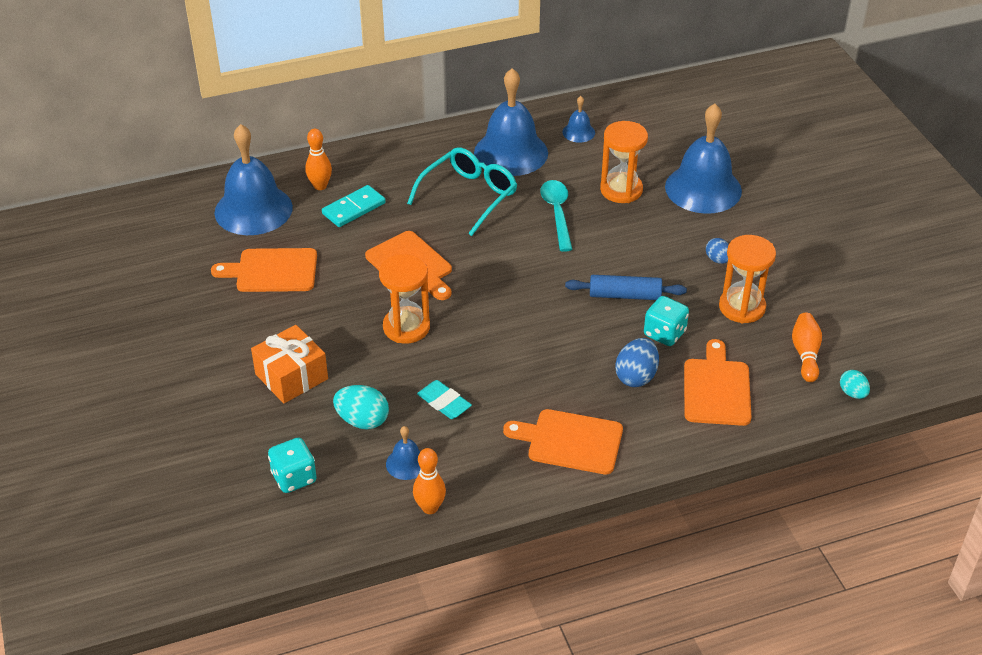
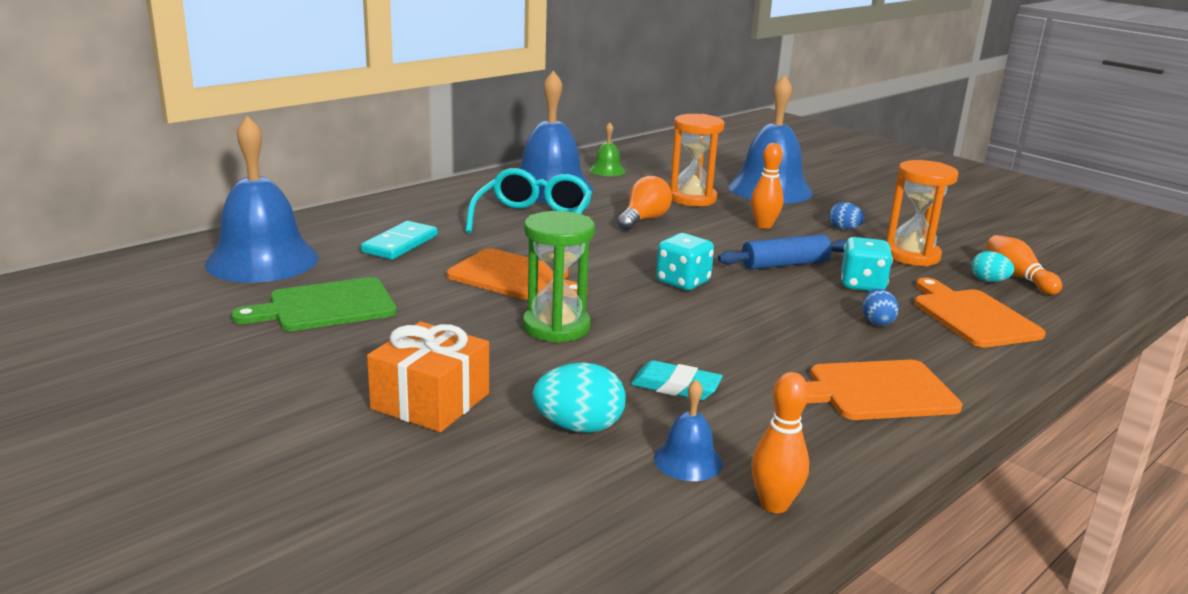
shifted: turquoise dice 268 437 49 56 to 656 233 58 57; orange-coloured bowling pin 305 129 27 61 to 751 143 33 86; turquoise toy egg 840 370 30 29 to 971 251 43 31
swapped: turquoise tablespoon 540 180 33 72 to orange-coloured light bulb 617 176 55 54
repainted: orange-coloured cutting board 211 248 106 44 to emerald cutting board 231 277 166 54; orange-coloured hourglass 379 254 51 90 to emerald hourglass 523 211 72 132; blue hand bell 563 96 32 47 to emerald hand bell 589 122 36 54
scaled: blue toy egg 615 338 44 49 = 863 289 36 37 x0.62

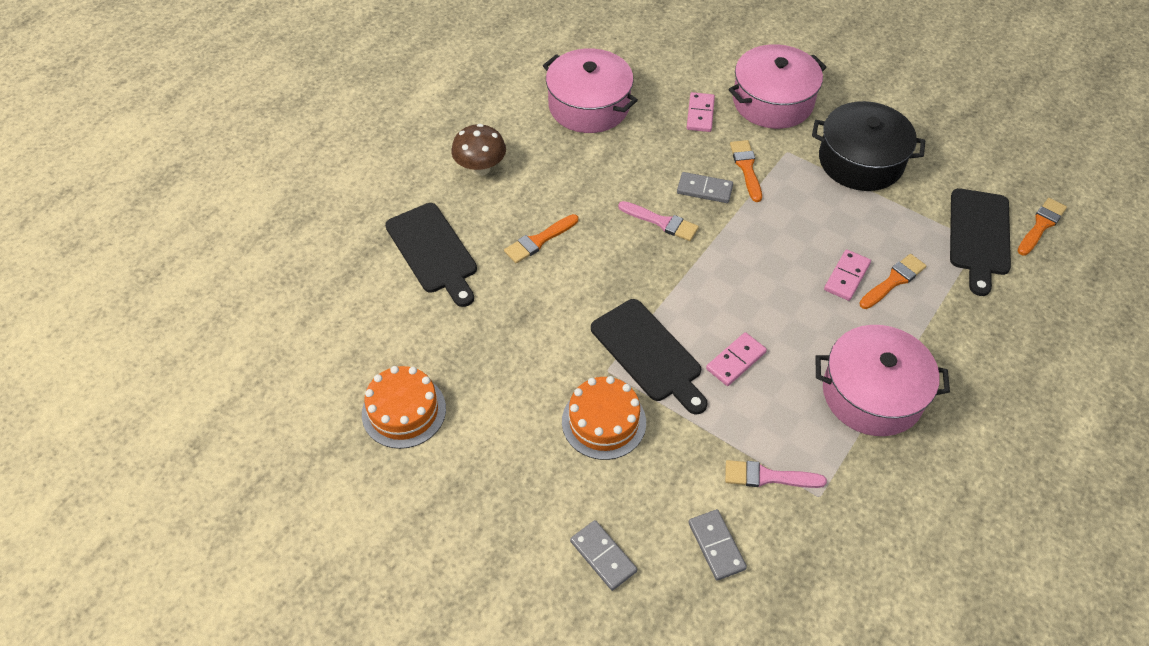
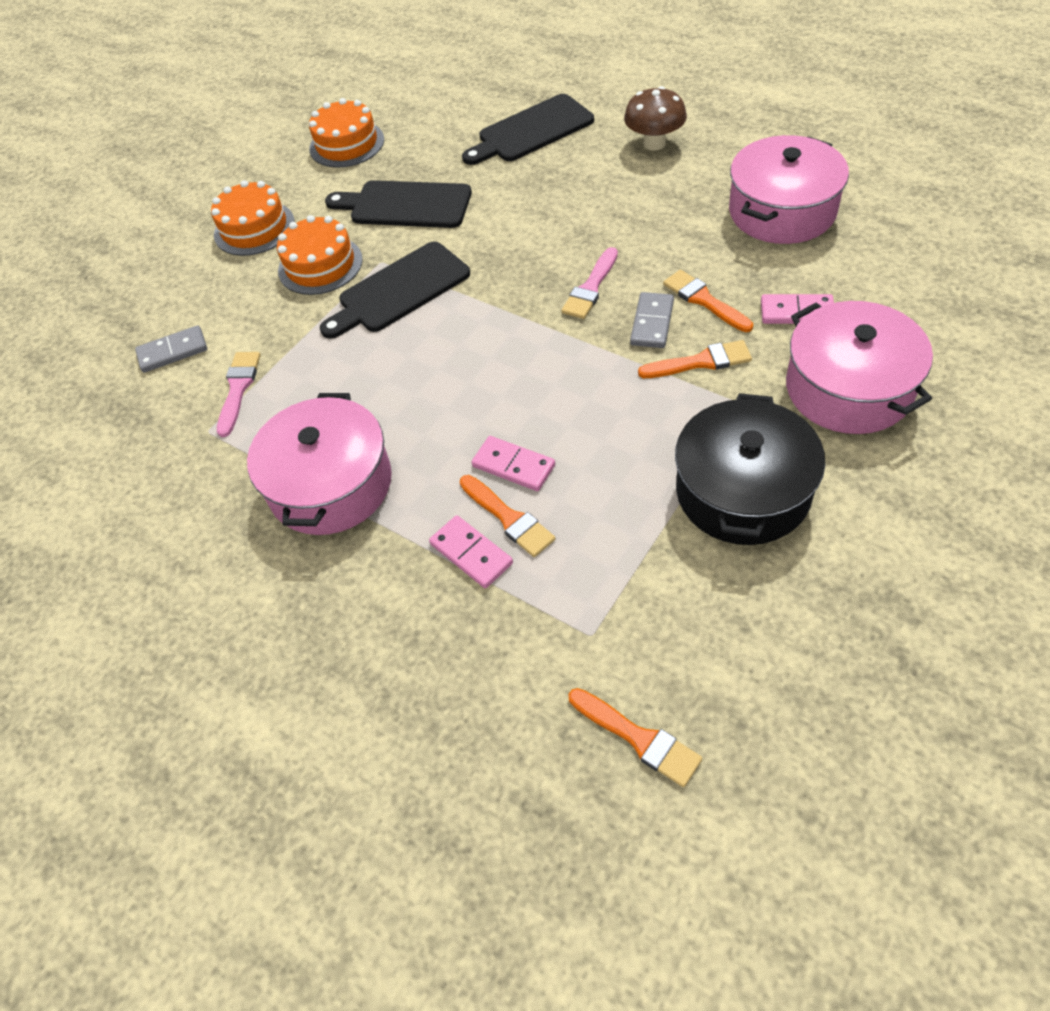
gone: grey domino 570 520 67 71
new: orange-coloured layer cake 211 180 84 76
shifted: orange-coloured paintbrush 504 214 74 49 to 663 270 90 62; pink domino 706 332 61 54 to 429 515 84 73; ebony cutting board 950 188 61 108 to 325 180 147 48

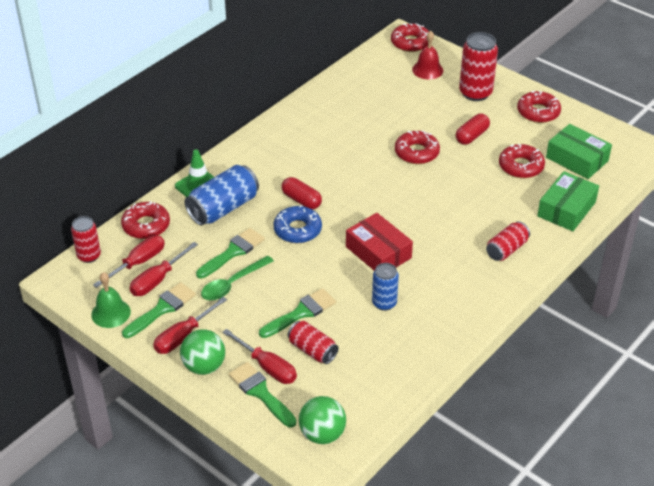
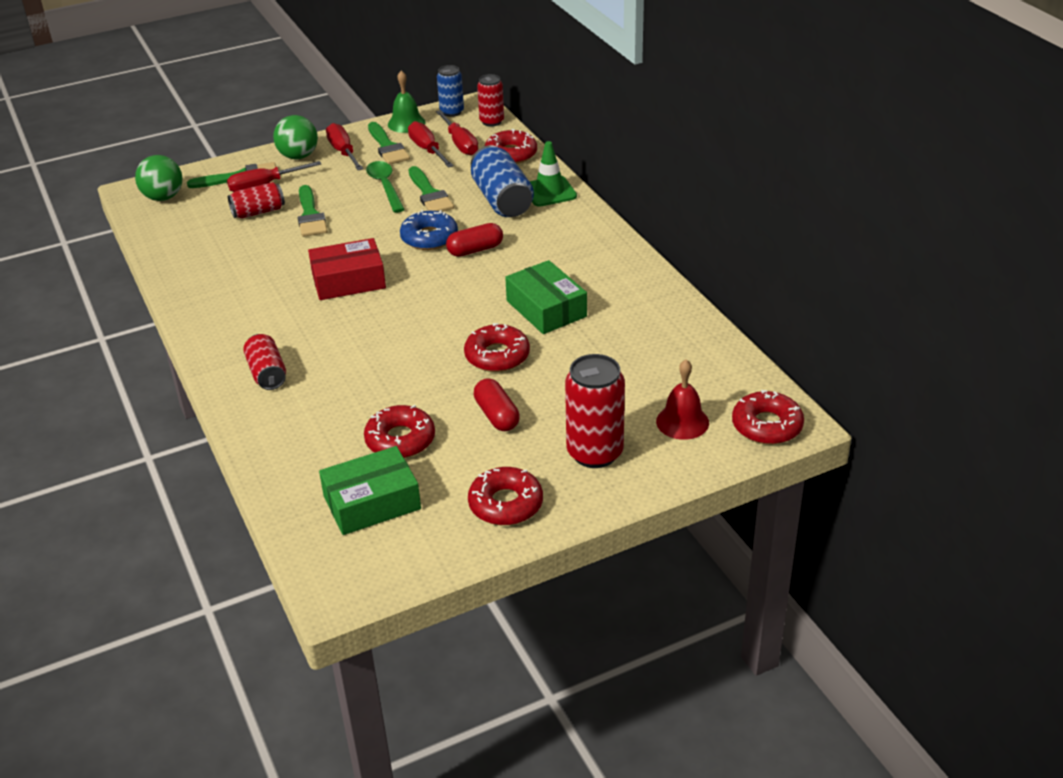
shifted: blue soda can 372 263 27 48 to 437 65 27 52; emerald box 537 171 62 60 to 505 260 82 74

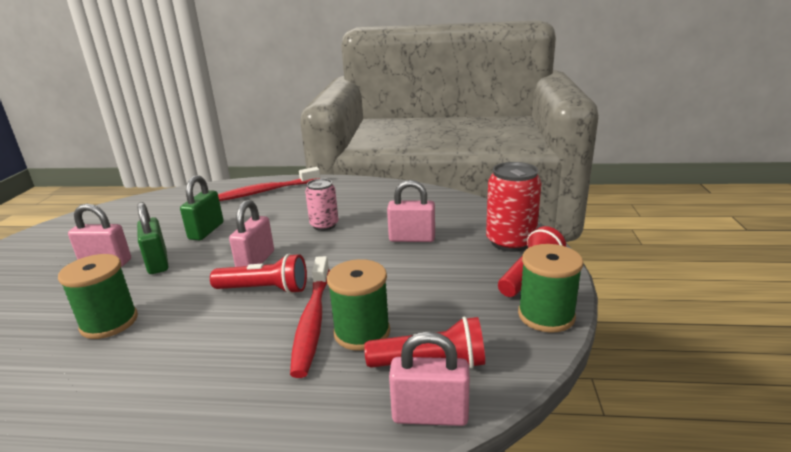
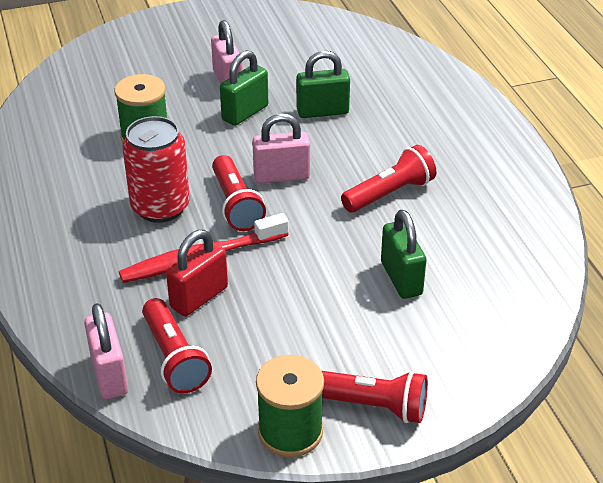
gone: crimson toothbrush 218 167 102 34
shifted: crimson soda can 486 162 55 90 to 122 116 68 107
swapped: pink soda can 305 178 34 53 to crimson pocket torch 341 145 95 67; emerald bobbin 327 259 63 92 to crimson lock 166 230 62 86
repainted: pink lock 387 180 48 62 to emerald lock 381 210 45 89

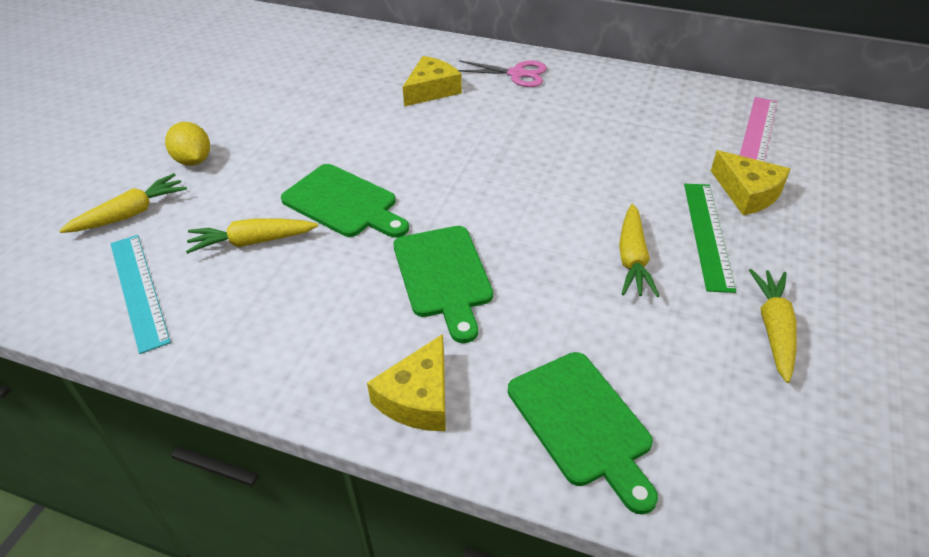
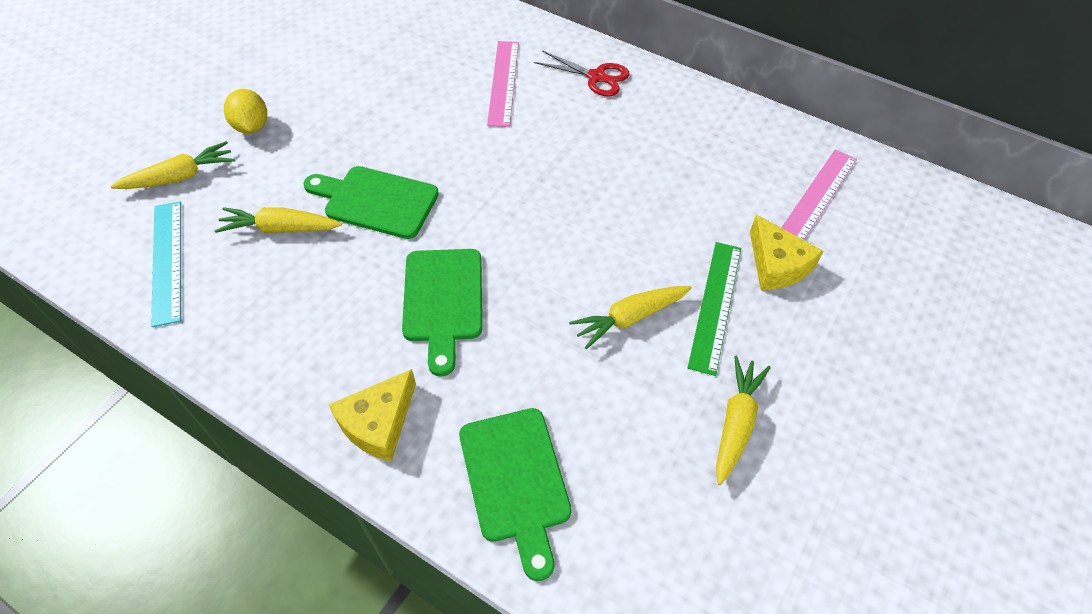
swapped: golden cheese 403 56 59 50 to pink measuring stick 487 41 32 86
repainted: pink shears 458 60 89 27 to crimson shears 534 51 96 46
rotated: emerald cutting board 281 164 128 74 = 303 166 136 73 150 degrees clockwise; golden carrot 619 204 40 93 = 569 286 123 63 45 degrees clockwise

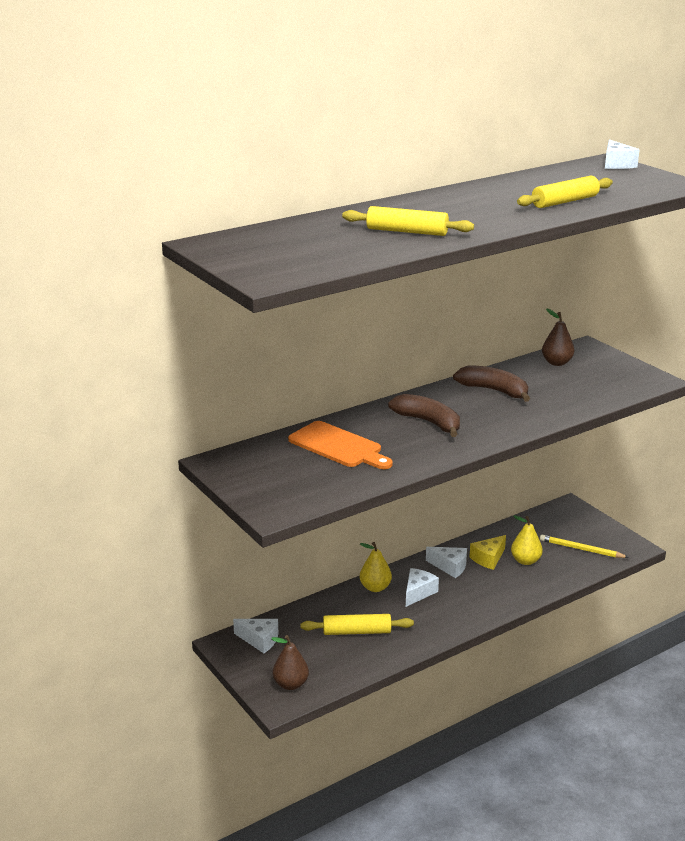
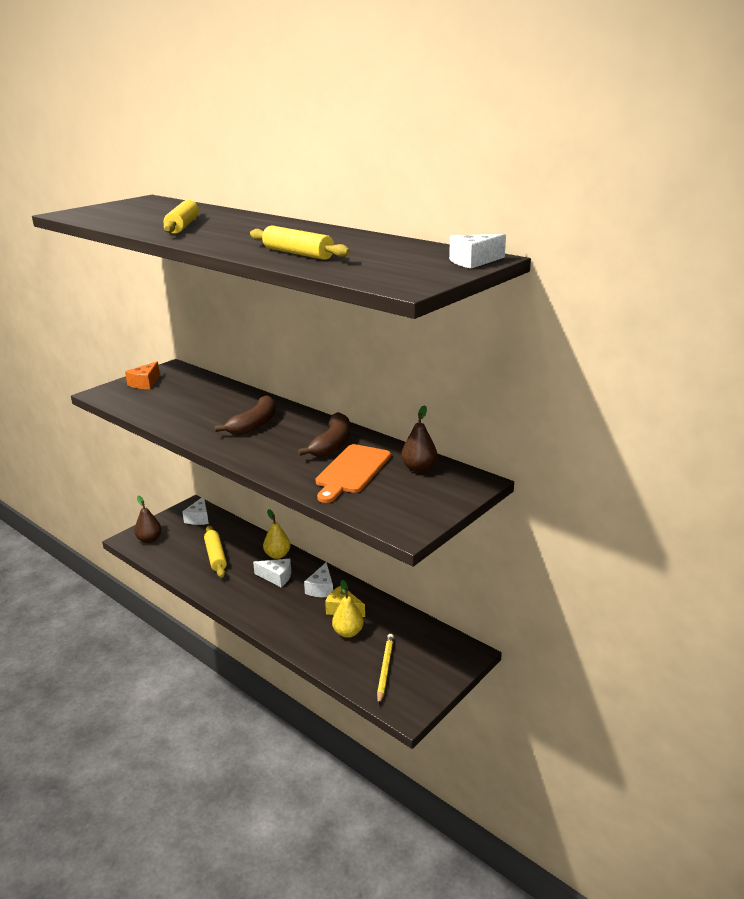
new: orange-coloured cheese 125 361 35 28
shifted: orange-coloured cutting board 288 421 105 48 to 316 444 75 59

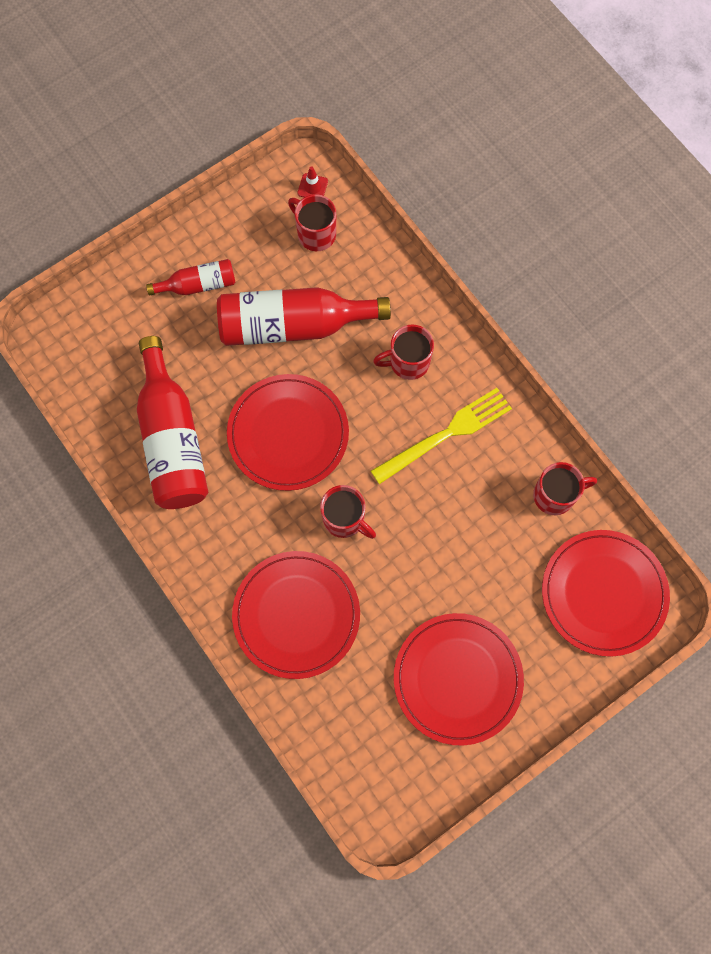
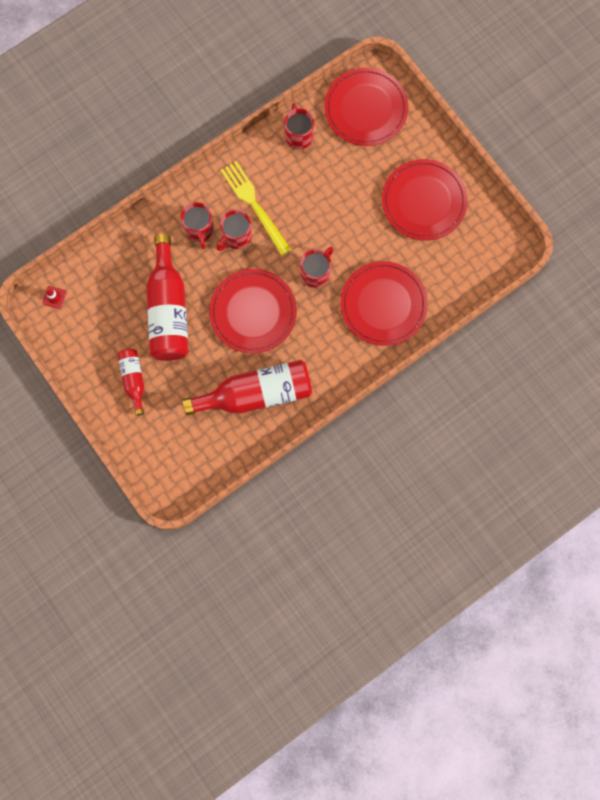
shifted: crimson tea mug 288 194 48 57 to 217 210 35 41

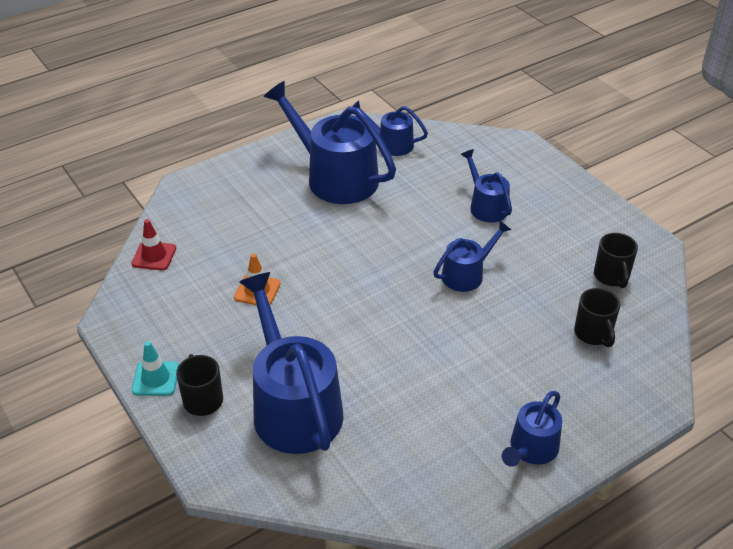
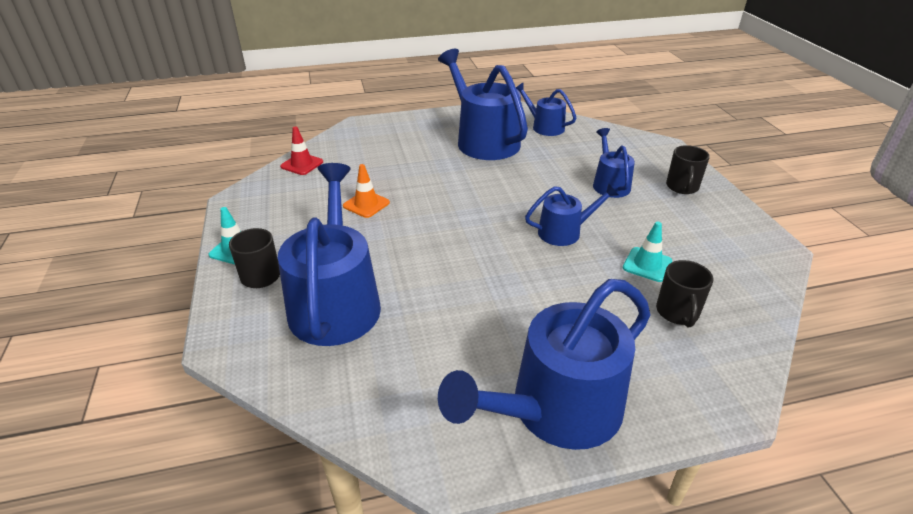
new: turquoise safety cone 623 221 49 61
shifted: ebony tea mug 594 233 44 55 to 666 145 44 49
scaled: blue watering can 502 391 60 76 = 438 279 213 171 x1.89

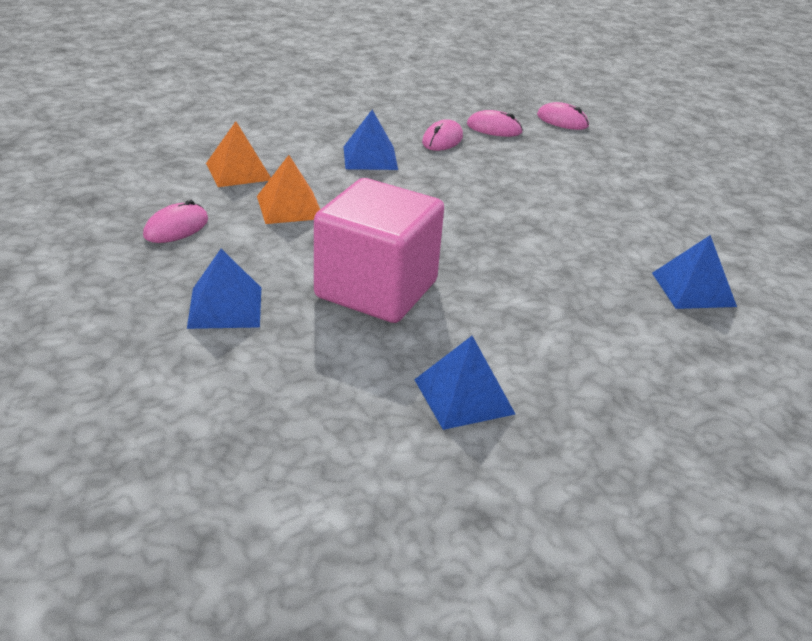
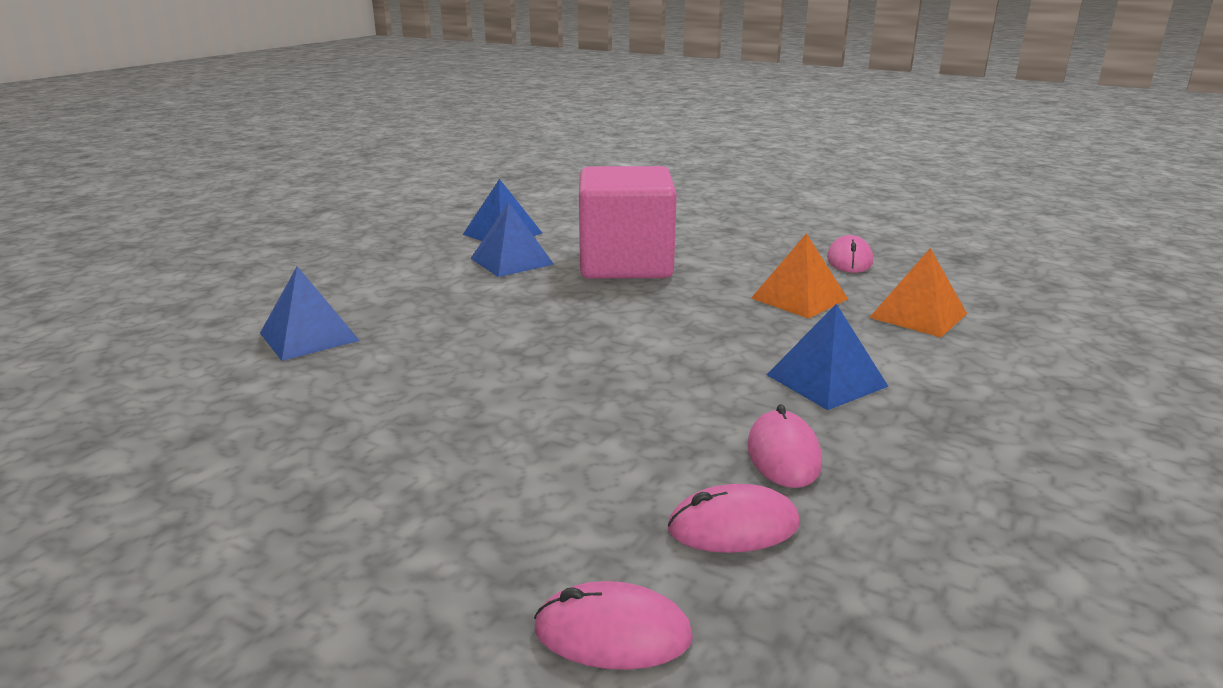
shifted: blue pyramid 187 249 74 80 to 470 202 84 75

